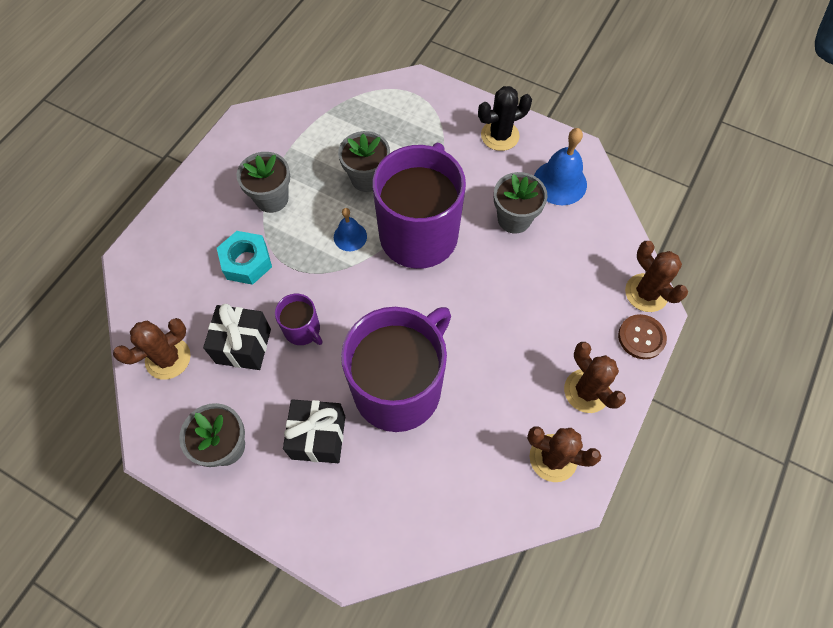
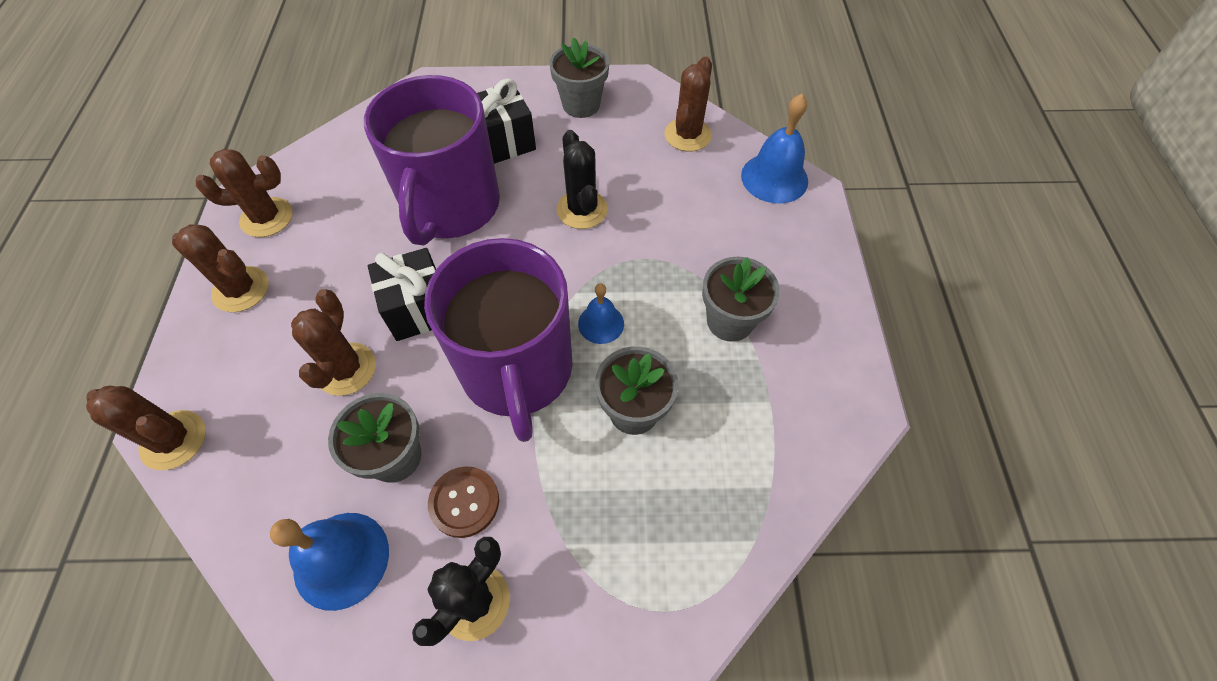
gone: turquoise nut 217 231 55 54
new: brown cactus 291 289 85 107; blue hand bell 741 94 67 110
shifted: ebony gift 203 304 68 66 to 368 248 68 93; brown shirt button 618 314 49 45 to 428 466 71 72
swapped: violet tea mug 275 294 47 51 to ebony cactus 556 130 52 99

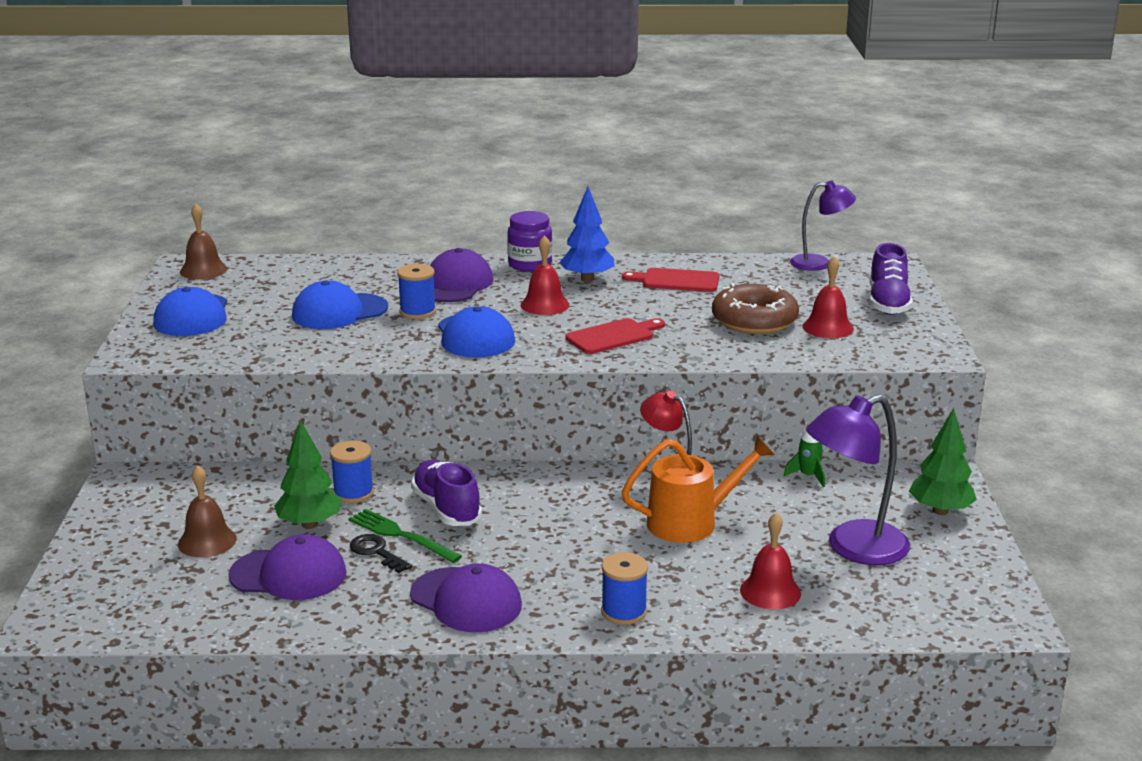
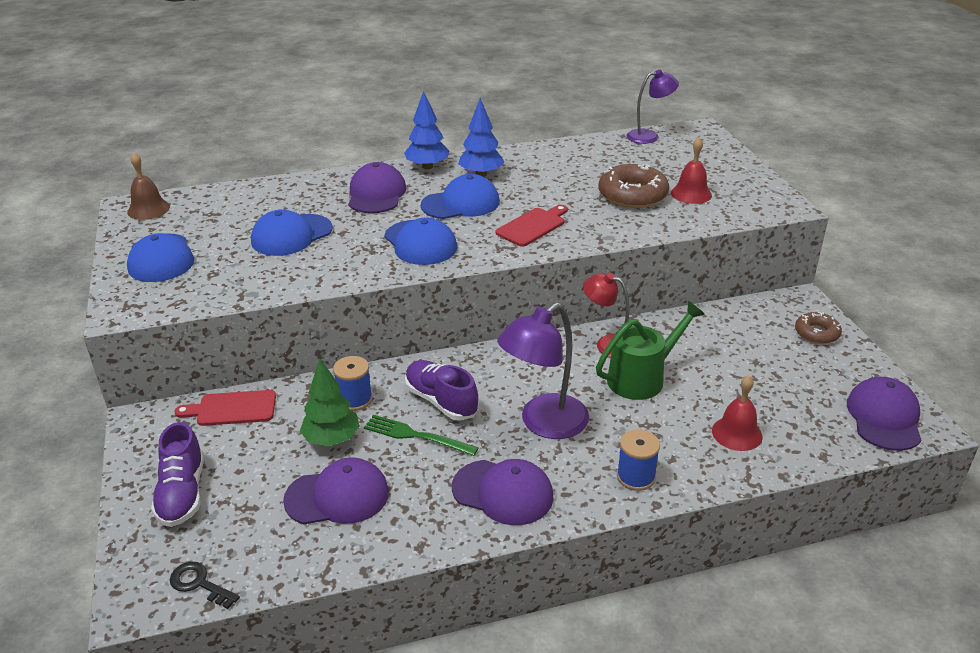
gone: brown hand bell 178 465 59 92; blue bobbin 397 264 39 55; emerald toy rocket 784 429 41 58
new: violet cap 847 377 74 74
shifted: ebony door key 350 534 62 39 to 170 561 70 48; crimson cutting board 622 268 98 24 to 175 390 101 36; violet lamp 806 395 104 170 to 497 303 92 136; violet sneaker 869 243 44 72 to 151 422 53 105
swapped: violet jam jar 507 211 45 61 to blue tree 404 91 45 78; crimson hand bell 521 235 48 80 to blue cap 420 174 80 45; emerald tree 909 408 68 107 to brown donut 795 312 47 32
repainted: orange-coloured watering can 621 436 154 107 to emerald watering can 596 301 109 99

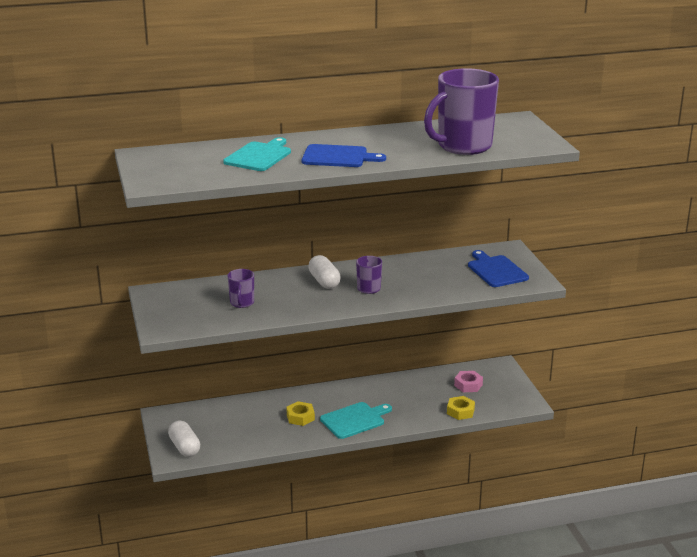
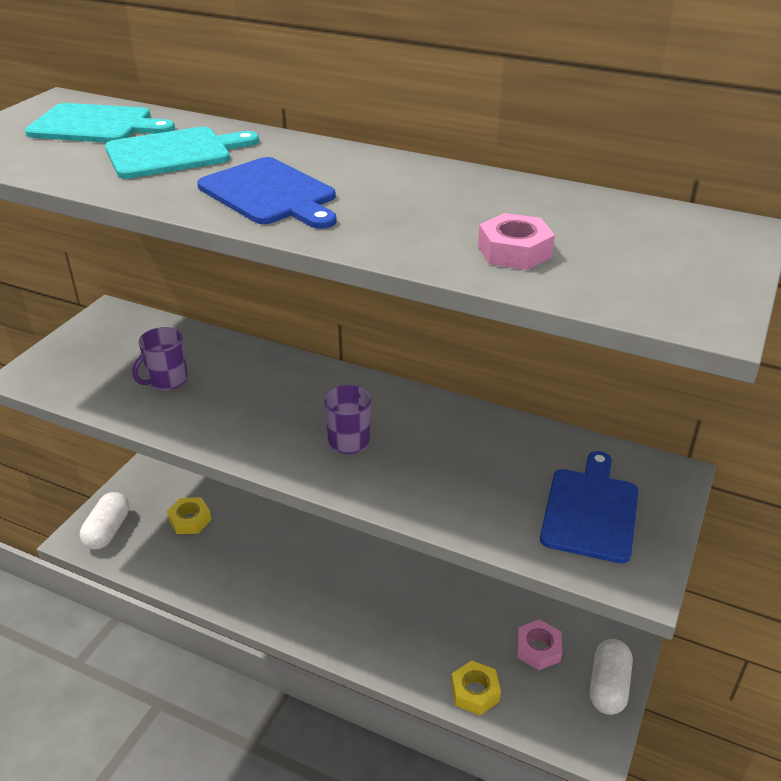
shifted: golden nut 287 401 28 25 to 167 497 44 37; pure white capsule 308 255 33 34 to 590 639 43 76; turquoise cutting board 320 402 72 37 to 25 103 150 40
swapped: violet tea mug 424 68 75 87 to pink nut 478 213 77 57

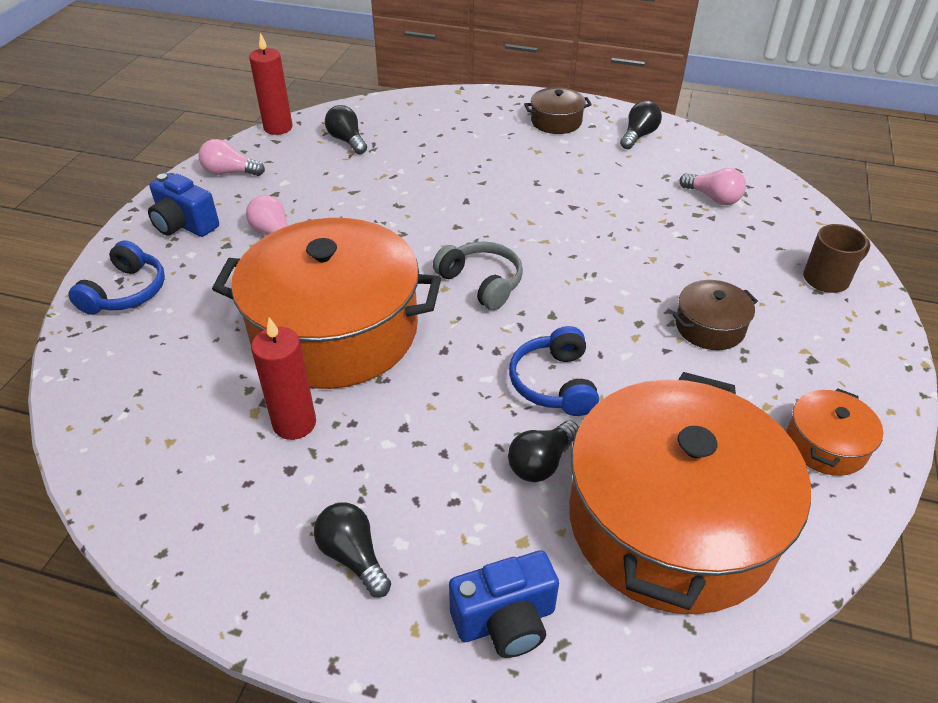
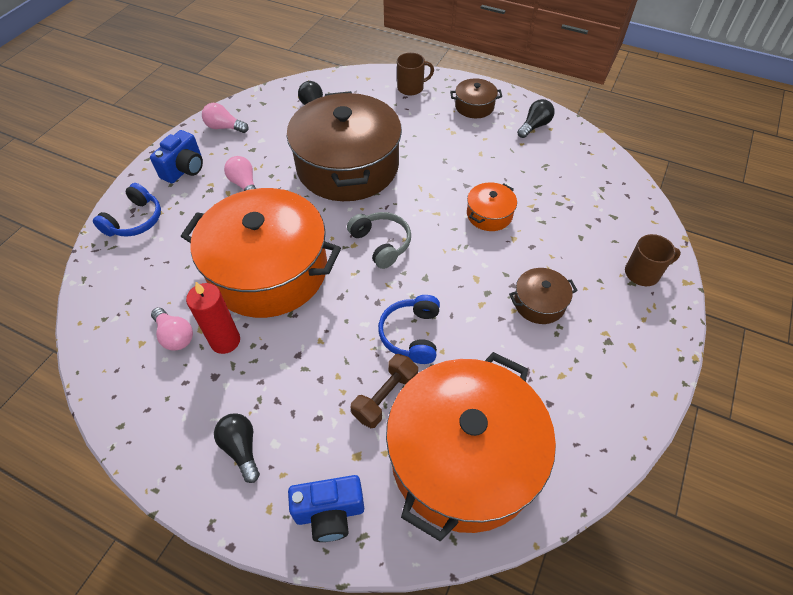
gone: crimson pillar candle 249 33 44 102
new: brown pot 287 91 115 110; brown tea mug 397 53 37 43
shifted: pink light bulb 679 168 67 37 to 151 307 42 44; orange-coloured pot 786 388 97 88 to 467 182 50 49
swapped: ebony light bulb 508 421 71 61 to brown dumbbell 351 354 67 74
rotated: blue camera 148 173 71 64 = 150 130 53 53 105 degrees counterclockwise

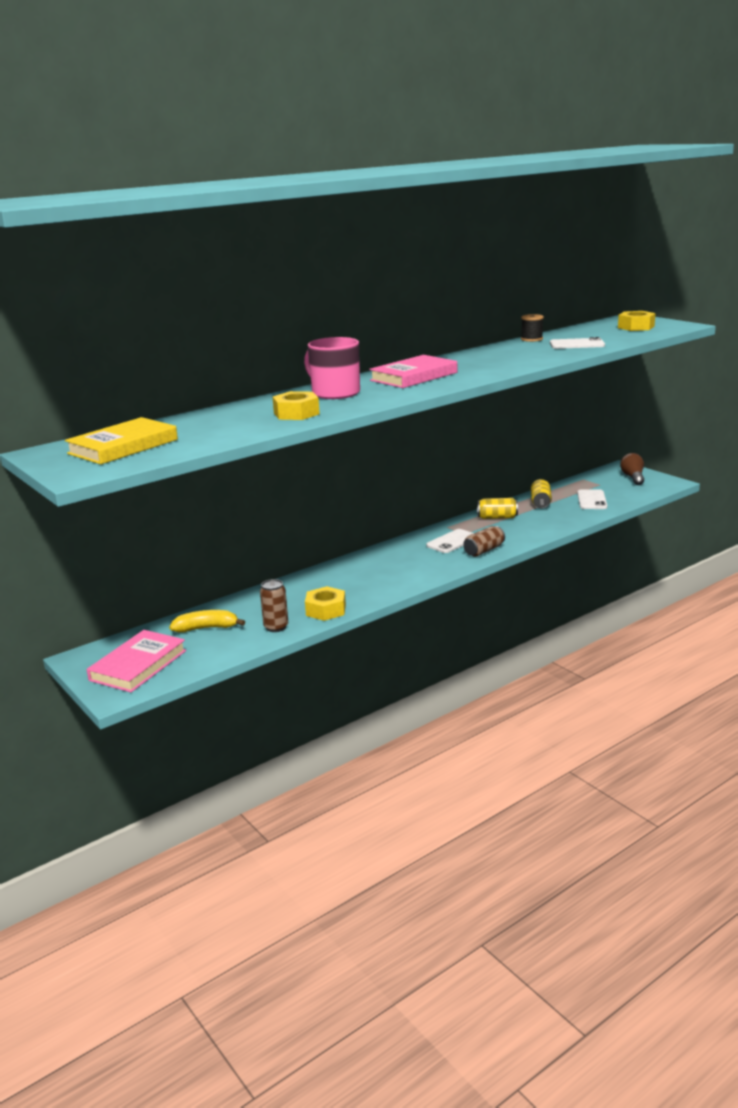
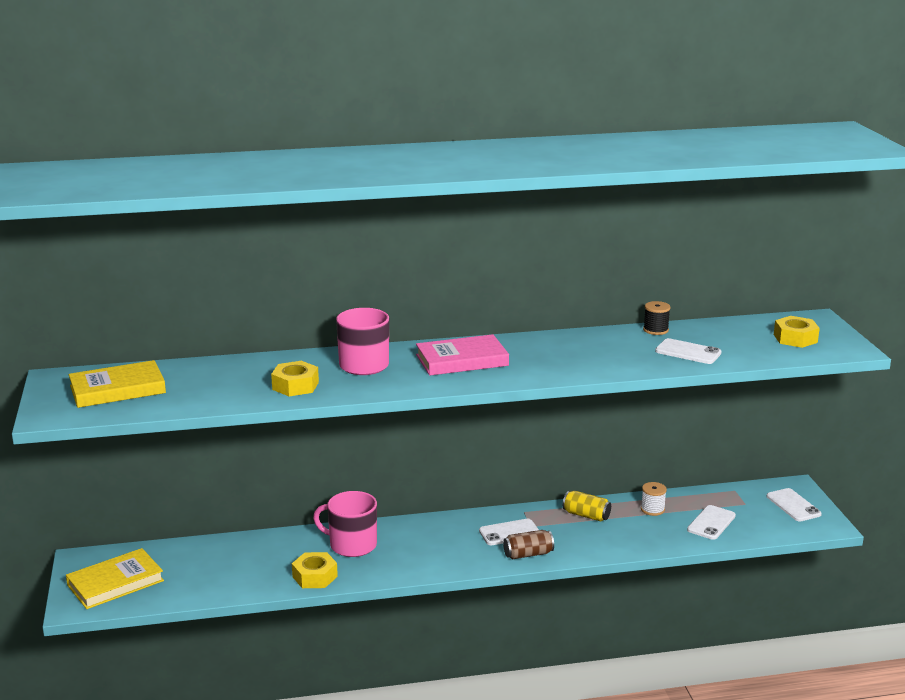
gone: golden banana 169 610 76 22; brown soda can 260 579 28 53
new: pink tea mug 313 491 64 66
swapped: golden soda can 531 479 21 29 to pure white bobbin 641 482 26 34; brown light bulb 620 453 24 32 to pure white smartphone 767 488 55 33
repainted: pink book 87 630 99 62 to golden book 66 548 98 61

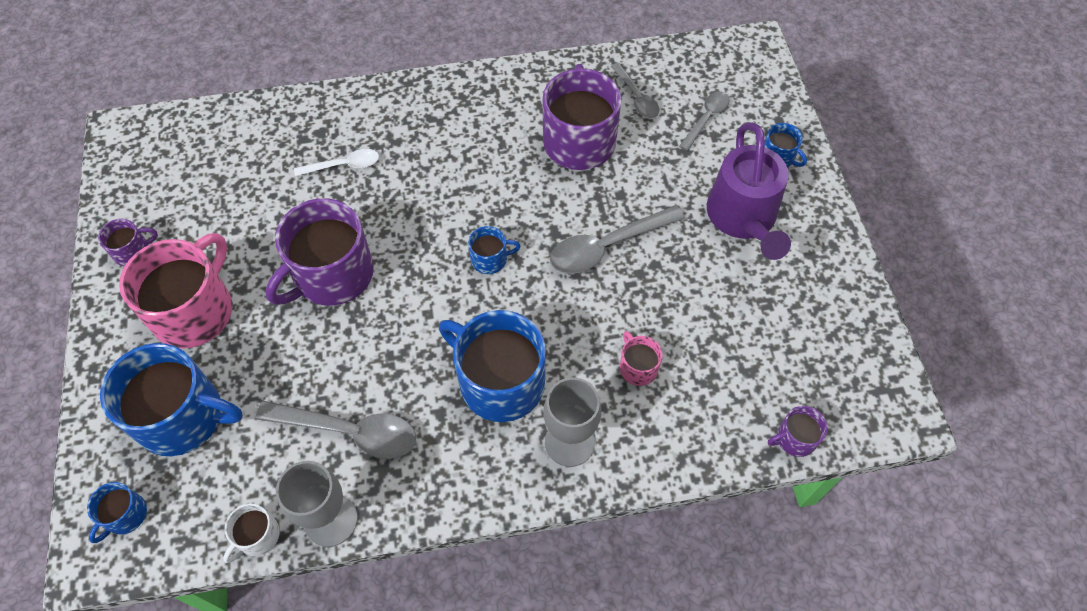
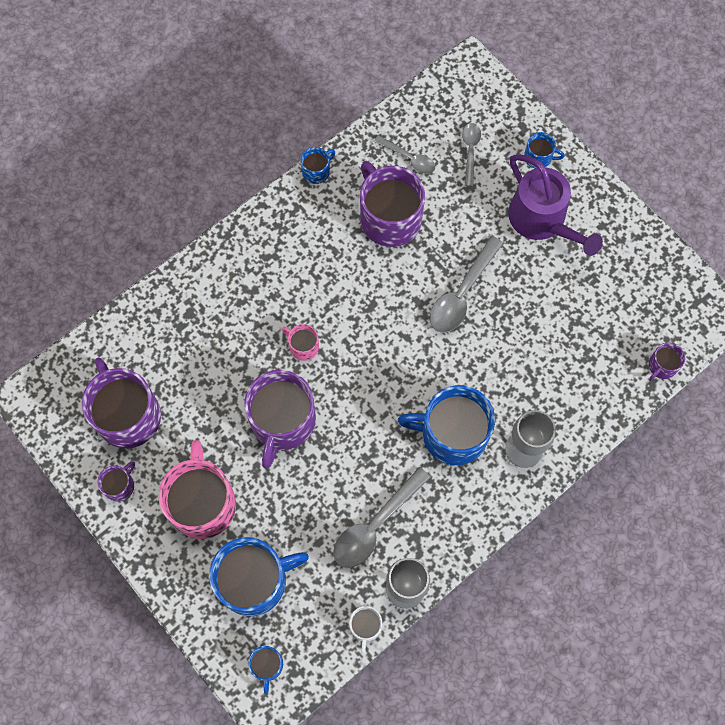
gone: pure white tablespoon 294 149 85 27
new: violet tea mug 82 358 79 91
shifted: blue tea mug 468 226 53 48 to 301 147 34 37; pink tea mug 620 331 43 55 to 282 324 37 37
rotated: grey tablespoon 256 401 160 58 = 333 467 98 101 150 degrees clockwise

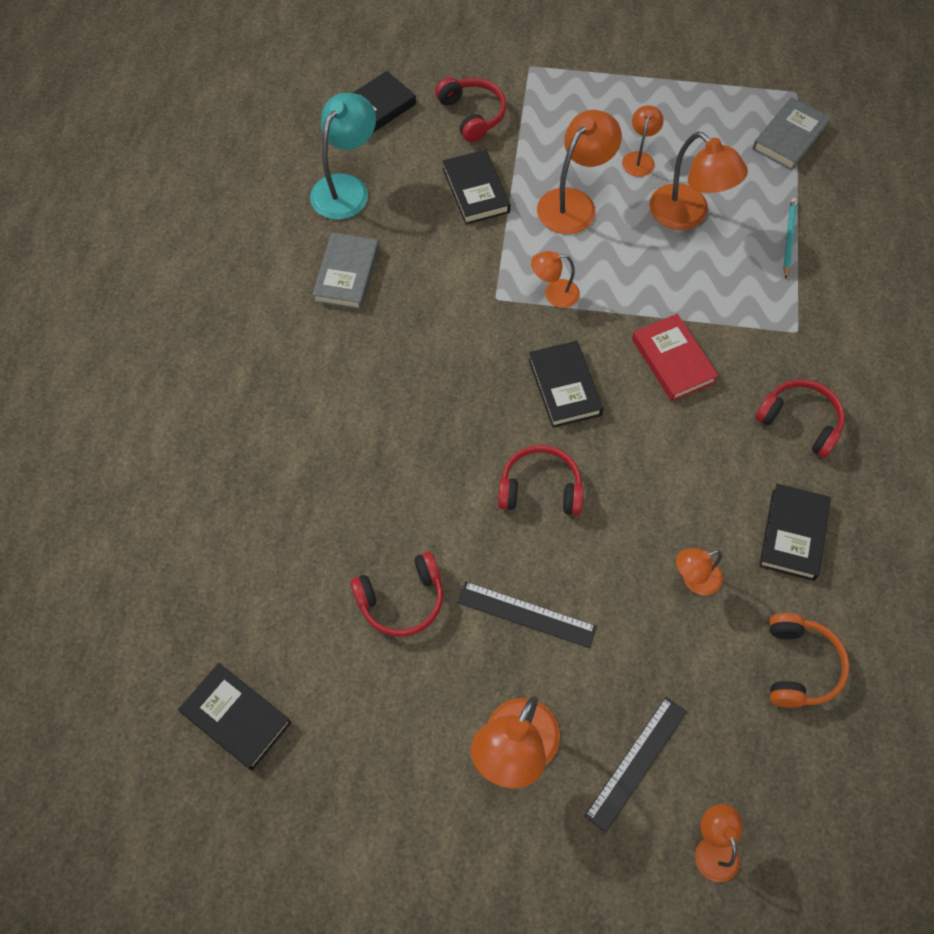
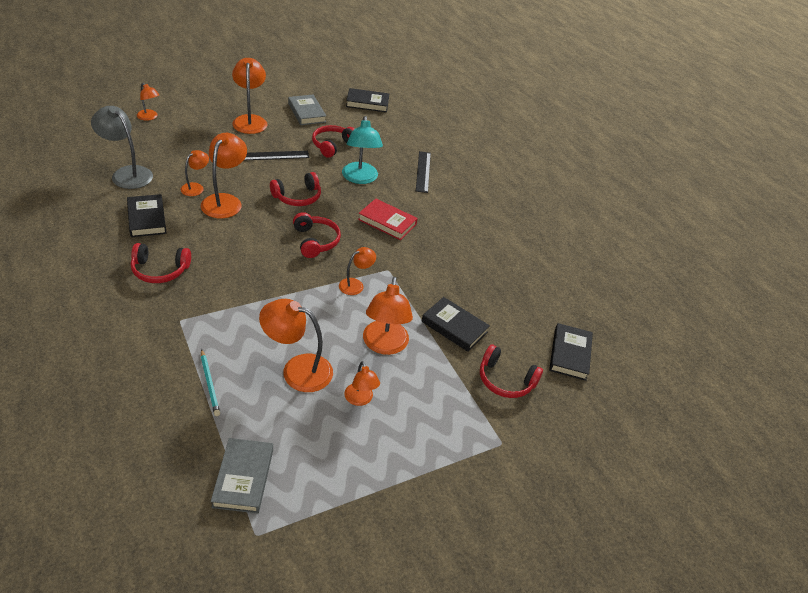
new: orange-coloured lamp 201 133 46 85
shifted: turquoise lamp 310 93 66 127 to 342 116 41 68; grey book 312 233 67 77 to 288 95 38 30; ebony measuring stick 585 697 102 135 to 416 151 15 42; crimson book 632 314 87 87 to 358 199 60 41
swapped: ebony book 528 341 75 87 to crimson headphones 293 212 48 46; orange-coloured headphones 769 613 81 95 to grey lamp 91 106 62 83

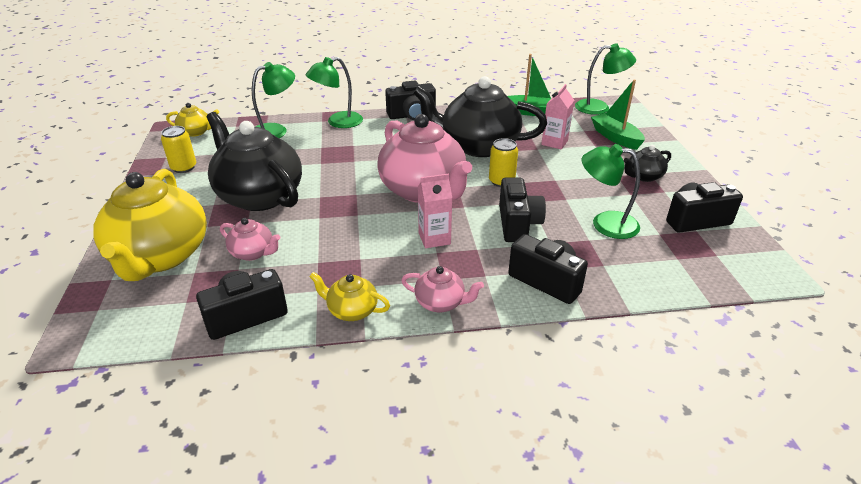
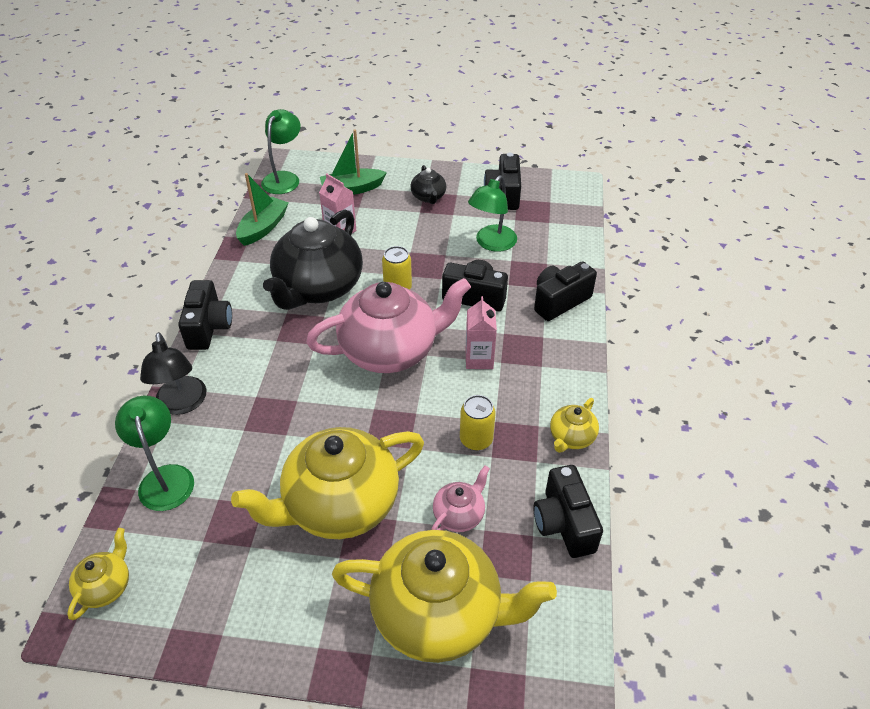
gone: pink china teapot 401 266 83 46
shifted: golden soda can 161 126 35 47 to 460 395 36 55
repainted: ebony china teapot 206 112 96 99 to golden china teapot 231 427 193 112; emerald lamp 306 57 57 71 to ebony lamp 140 332 67 83

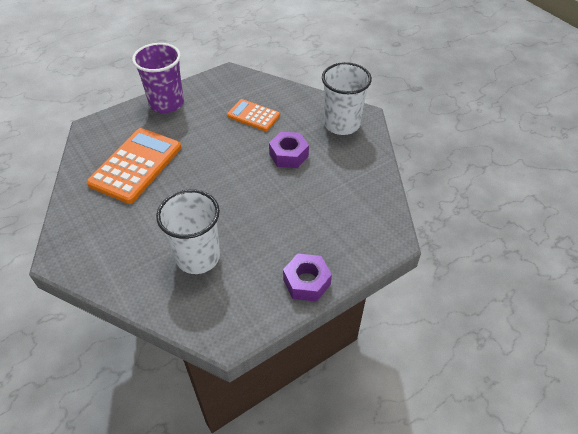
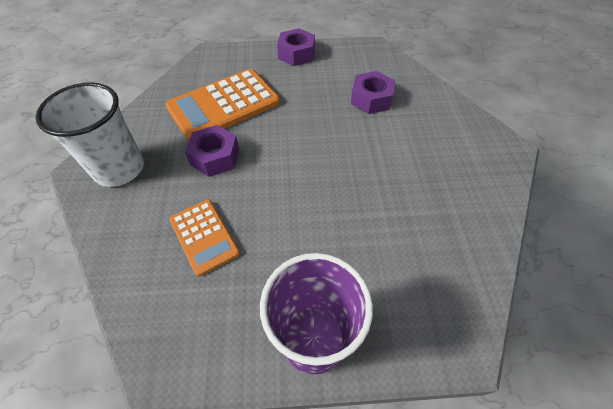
shifted: orange-coloured adding machine 87 128 94 76 to 165 69 115 72
swapped: pure white cup 156 189 64 85 to violet nut 351 71 44 43

